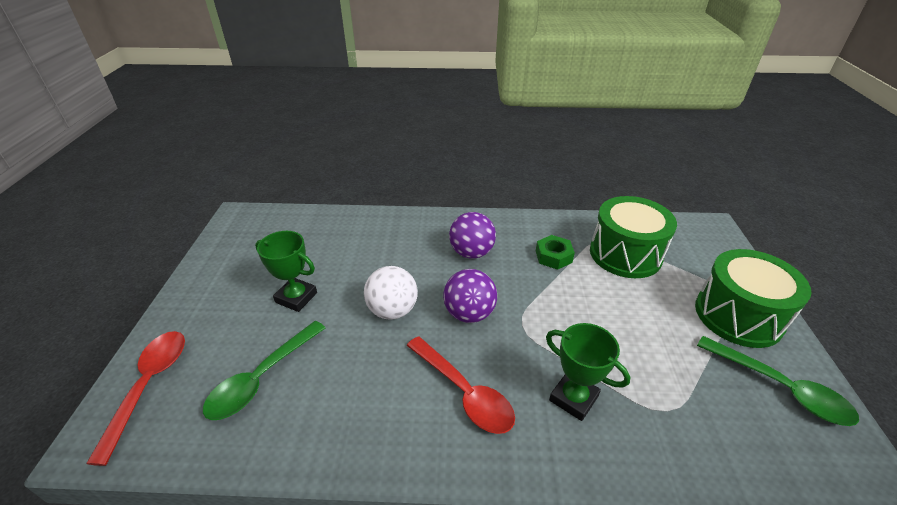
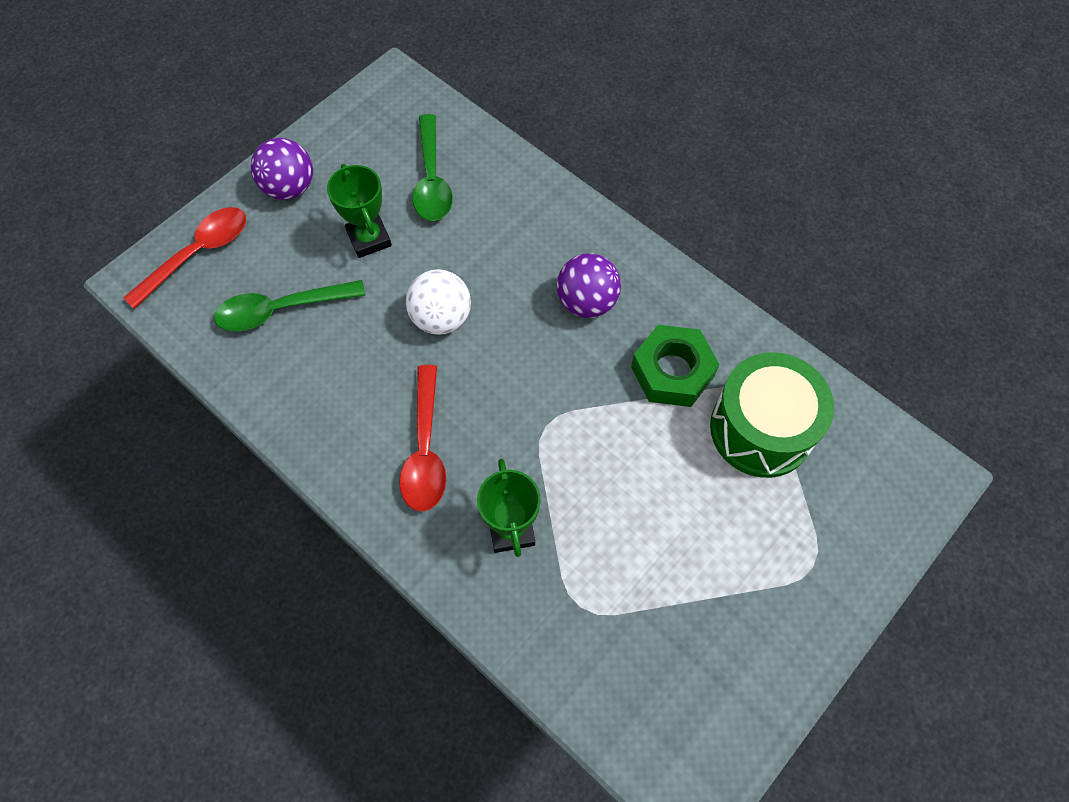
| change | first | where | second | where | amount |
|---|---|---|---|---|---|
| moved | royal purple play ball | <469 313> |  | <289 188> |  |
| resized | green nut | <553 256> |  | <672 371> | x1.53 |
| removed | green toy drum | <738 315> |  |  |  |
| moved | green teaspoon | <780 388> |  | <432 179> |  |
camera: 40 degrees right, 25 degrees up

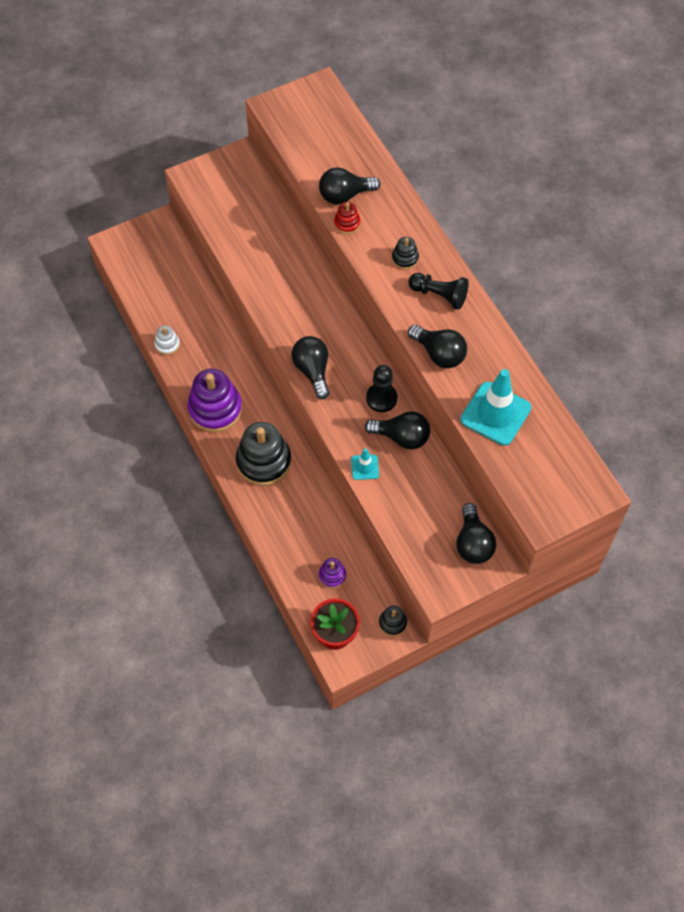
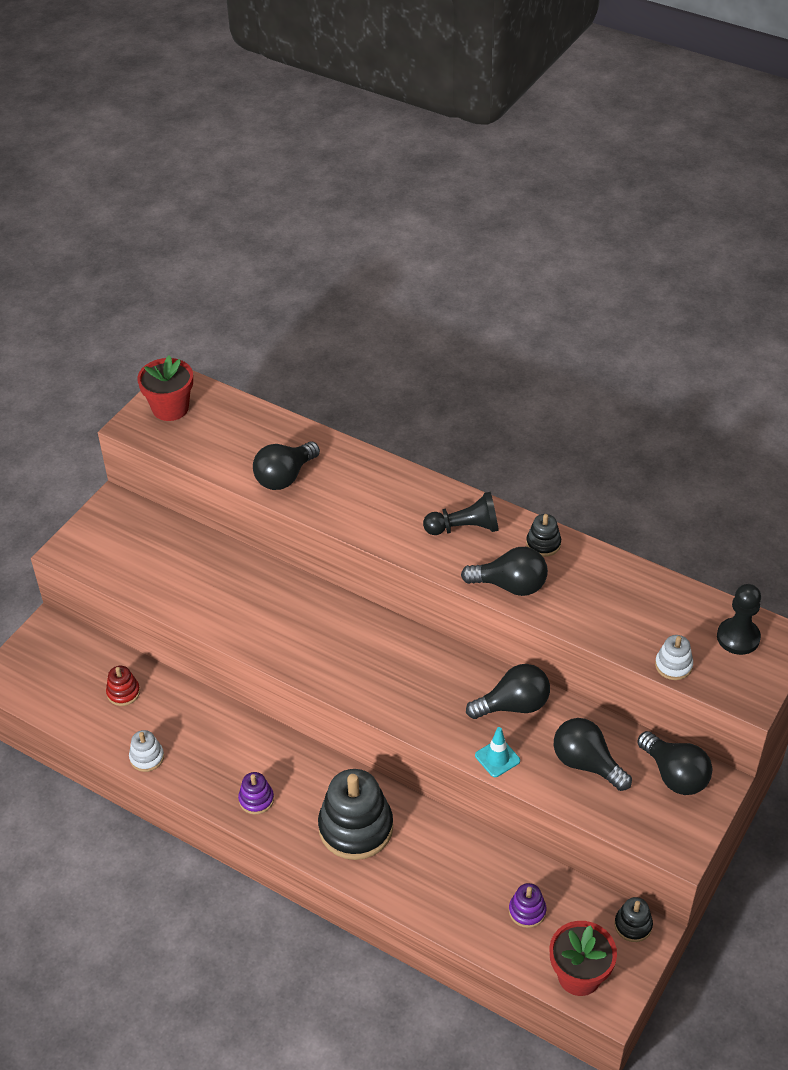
| change | first | where | second | where | amount |
|---|---|---|---|---|---|
| resized | royal purple stacking toy | <215 409> |  | <256 799> | x0.48 |
| moved | ebony lightbulb | <312 371> |  | <586 763> |  |
| moved | scarlet stacking toy | <347 223> |  | <123 692> |  |
| moved | ebony game pawn | <381 398> |  | <738 637> |  |
| moved | ebony stacking toy | <405 258> |  | <543 544> |  |
| removed | aqua traffic cone | <495 414> |  |  |  |
| added |  |  | scarlet potted plant | <170 408> |  |
| added |  |  | pure white stacking toy | <673 665> |  |
camera: 30 degrees left, 15 degrees down

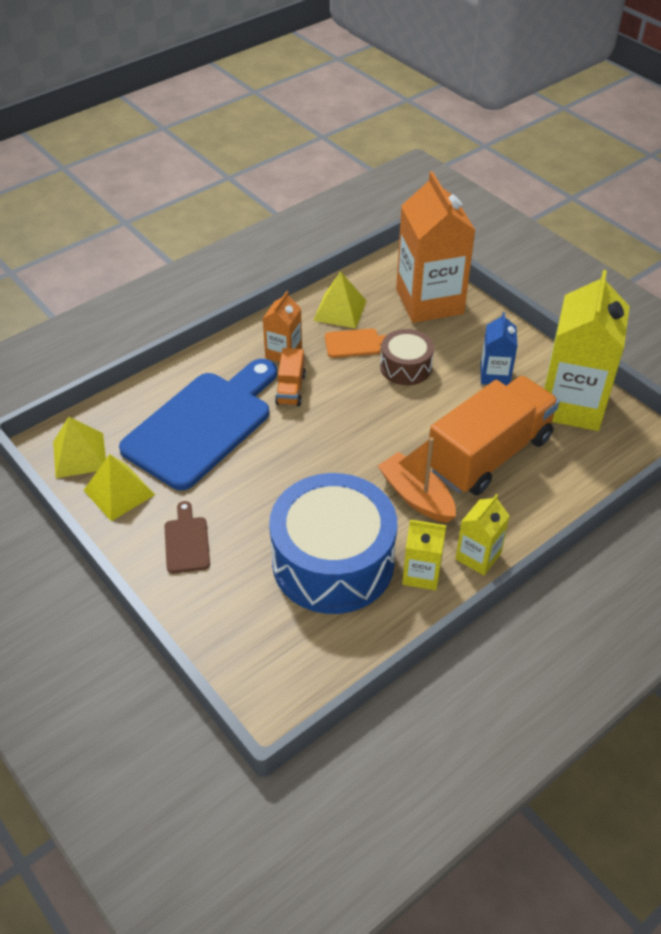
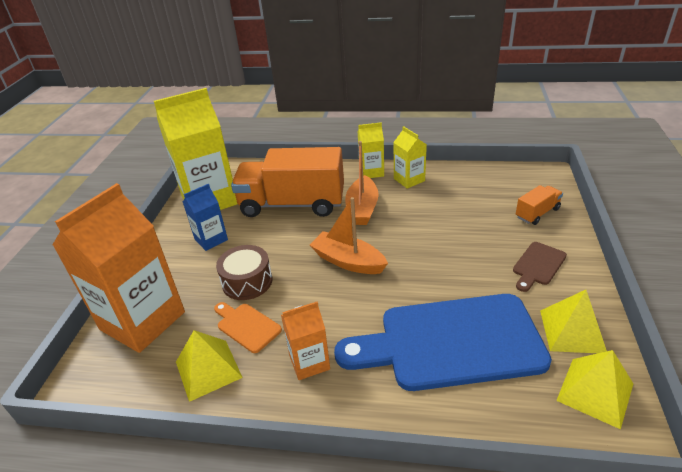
| change | first | where | second | where | amount |
|---|---|---|---|---|---|
| removed | royal blue toy drum | <333 562> |  |  |  |
| moved | orange lorry | <290 389> |  | <537 213> |  |
| added |  |  | orange toy boat | <348 261> |  |
camera: 130 degrees left, 10 degrees down

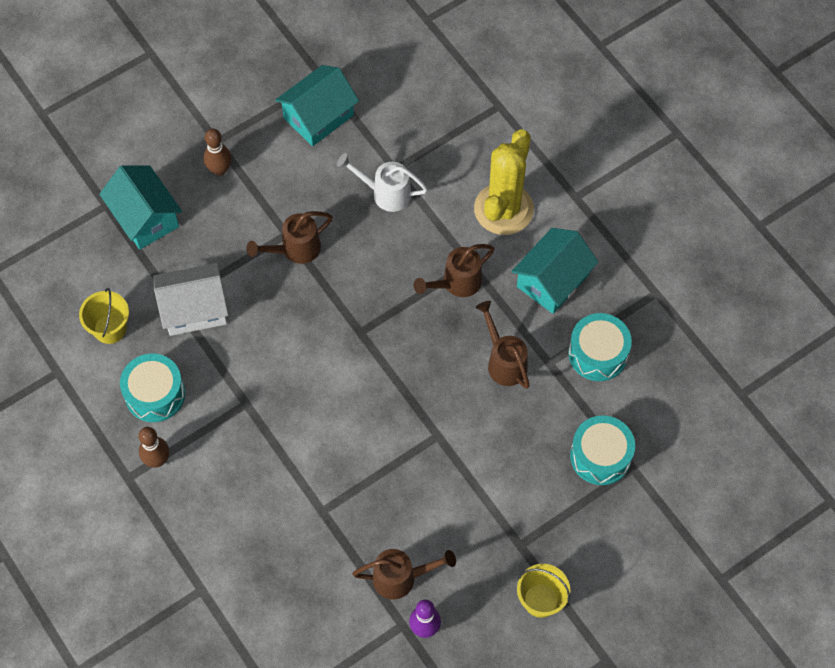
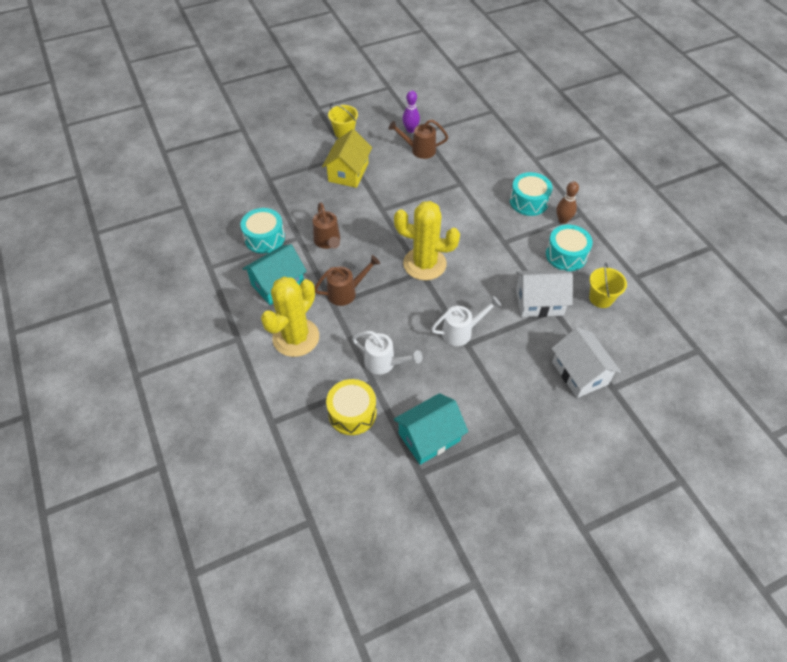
| change | first | where | second | where | amount |
|---|---|---|---|---|---|
| recoloured | aqua cottage | <145 217> | pure white cottage | <580 373> |  |
| removed | dark brown tenpin | <219 169> |  |  |  |
| recoloured | dark brown watering can | <295 249> | pure white watering can | <461 332> |  |
| moved | aqua toy drum | <600 456> |  | <528 201> |  |
| added |  |  | golden cottage | <348 172> |  |
| added |  |  | golden toy drum | <352 413> |  |
| added |  |  | golden prickly plant | <424 264> |  |
camera: 170 degrees left, 10 degrees down

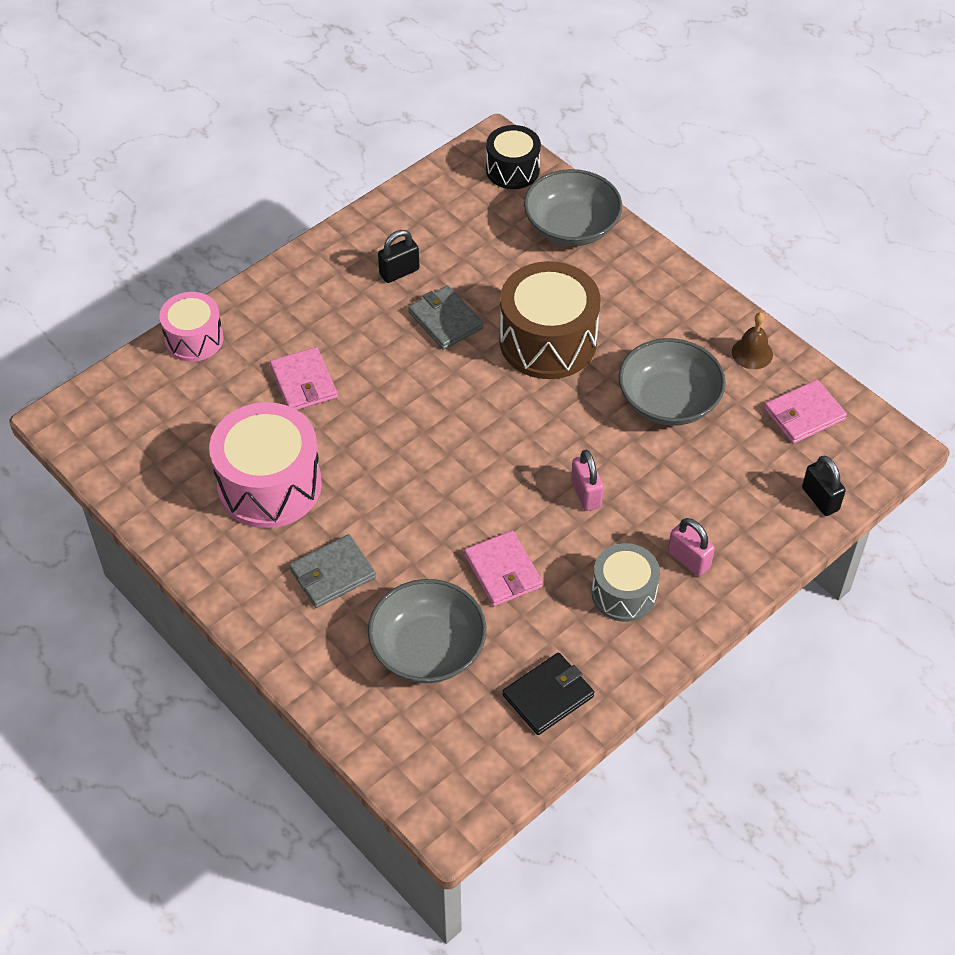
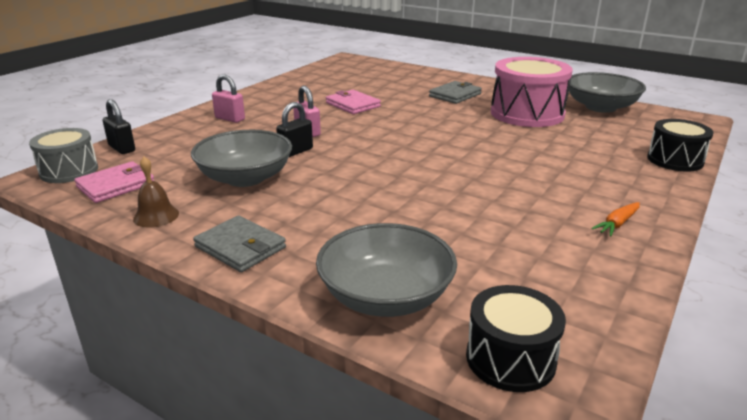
| change | first | where | second | where | amount |
|---|---|---|---|---|---|
| recoloured | rosy toy drum | <194 339> | ebony toy drum | <675 160> |  |
| removed | rosy billfold | <304 382> |  |  |  |
| moved | gray serving bowl | <428 649> |  | <600 107> |  |
| moved | ebony lock | <399 272> |  | <296 151> |  |
| moved | gray billfold | <445 320> |  | <240 247> |  |
| removed | dark brown toy drum | <548 341> |  |  |  |
| removed | ebony billfold | <548 696> |  |  |  |
| moved | gray toy drum | <624 593> |  | <69 171> |  |
| added |  |  | orange carrot | <617 224> |  |
camera: 165 degrees right, 25 degrees down

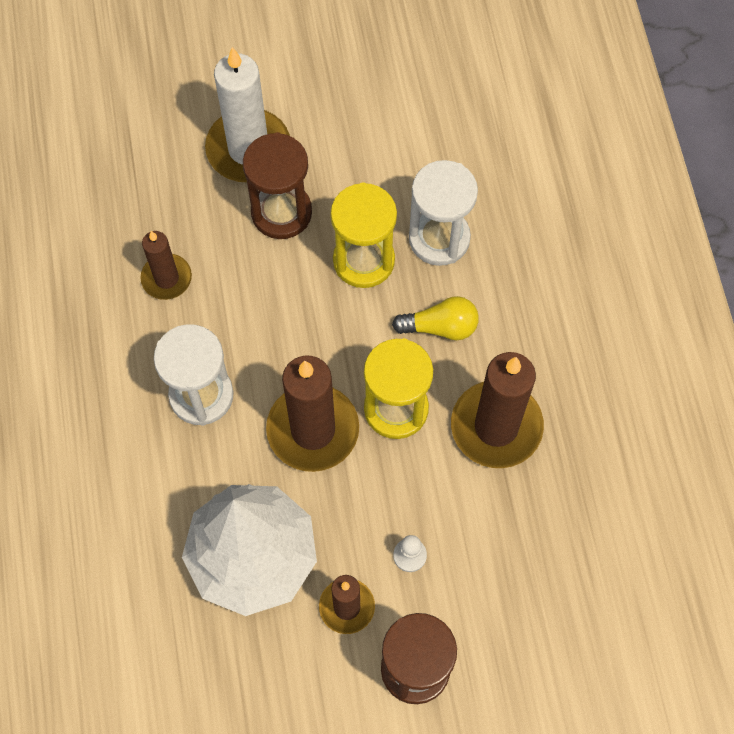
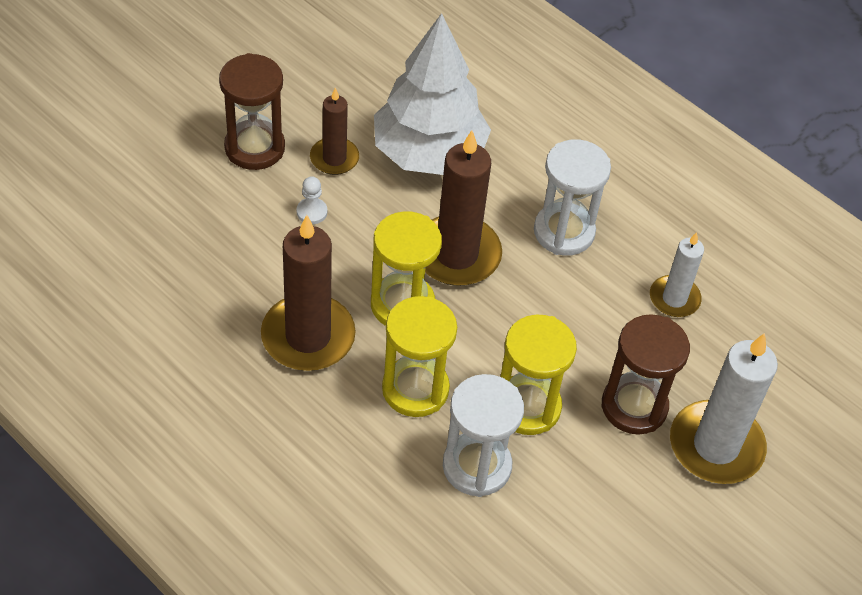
| change | first | where | second | where | amount |
|---|---|---|---|---|---|
| recoloured | dark brown wax candle | <166 278> | pure white wax candle | <674 298> |  |
| replaced | golden lightbulb | <440 327> | golden hourglass | <415 389> |  |
camera: 140 degrees right, 15 degrees down

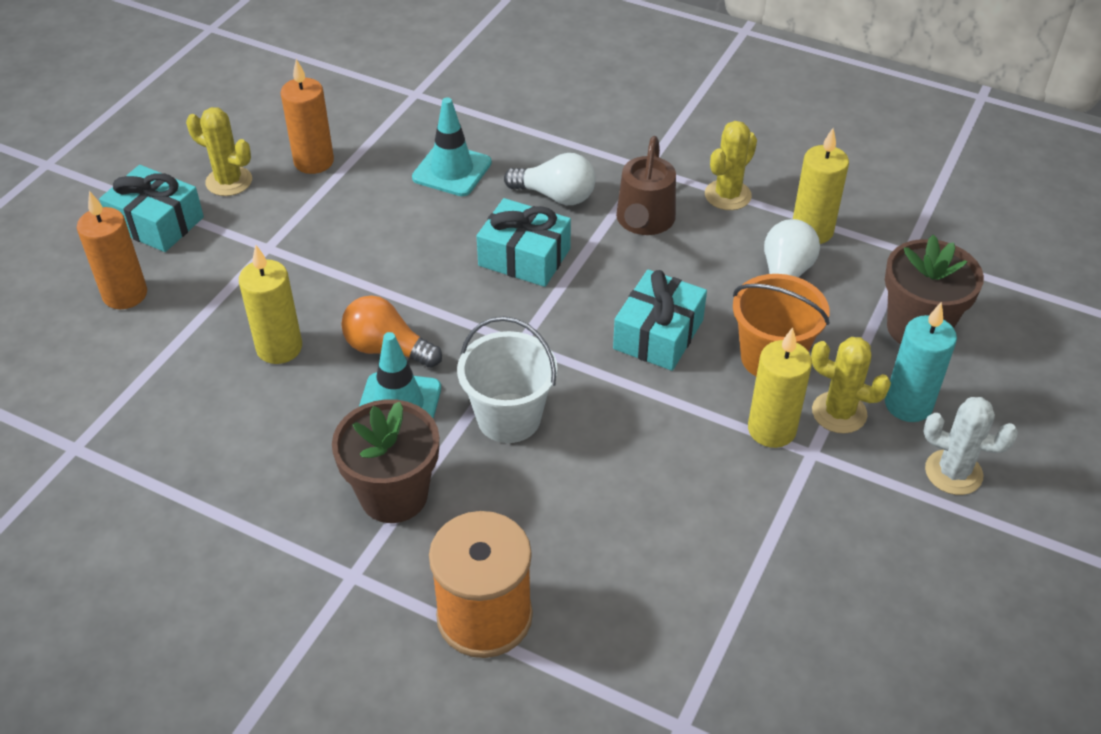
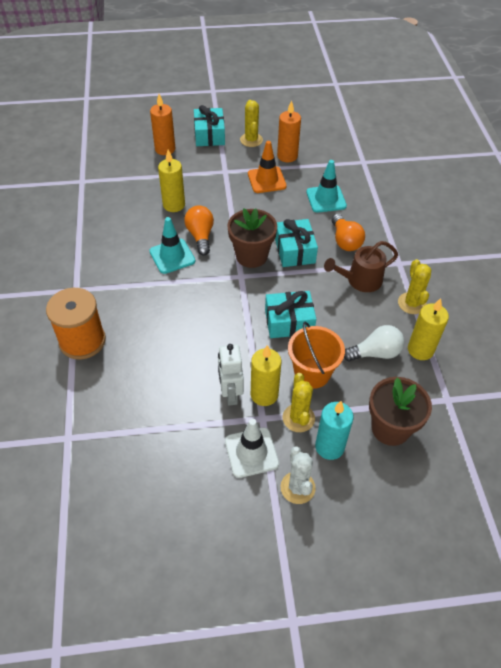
| change | first | where | second | where | amount |
|---|---|---|---|---|---|
| moved | dark brown potted plant | <394 495> |  | <251 256> |  |
| removed | pure white sand bucket | <509 418> |  |  |  |
| recoloured | pure white lightbulb | <555 196> | orange lightbulb | <345 241> |  |
| turned | golden prickly plant | <727 195> |  | <412 303> | 75 degrees clockwise |
| added |  |  | pure white robot figure | <230 393> |  |
| added |  |  | pure white traffic cone | <251 452> |  |
| added |  |  | orange traffic cone | <266 180> |  |
camera: 55 degrees right, 5 degrees up

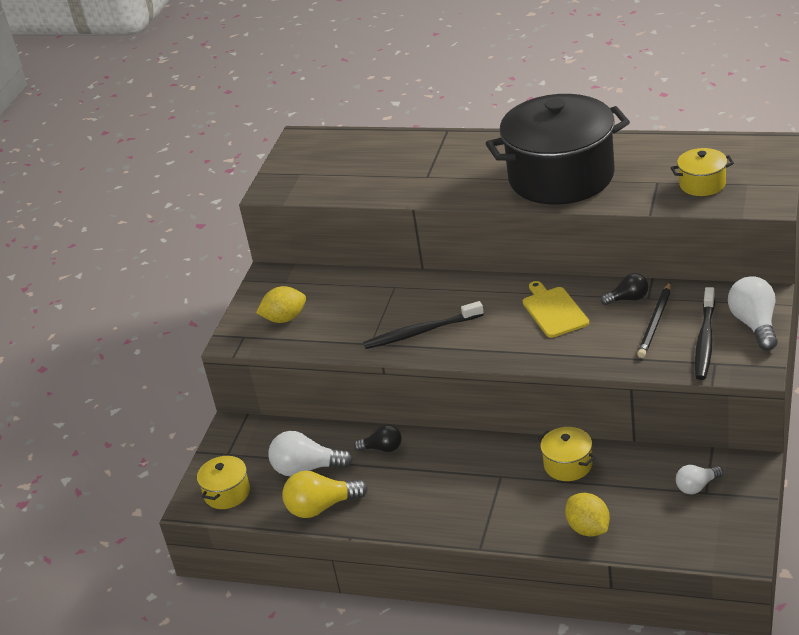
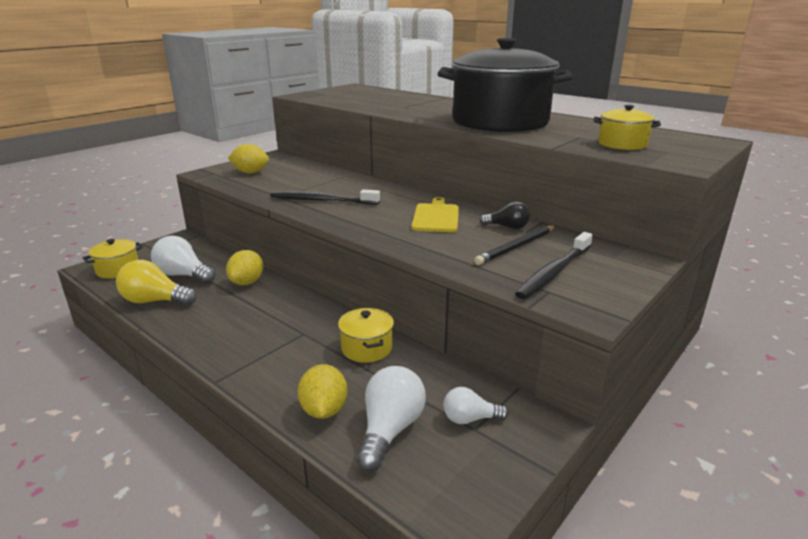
| change | first | where | second | where | amount |
|---|---|---|---|---|---|
| replaced | ebony lightbulb | <382 448> | golden lemon | <247 282> |  |
| moved | pure white lightbulb | <755 325> |  | <390 430> |  |
camera: 20 degrees right, 10 degrees down

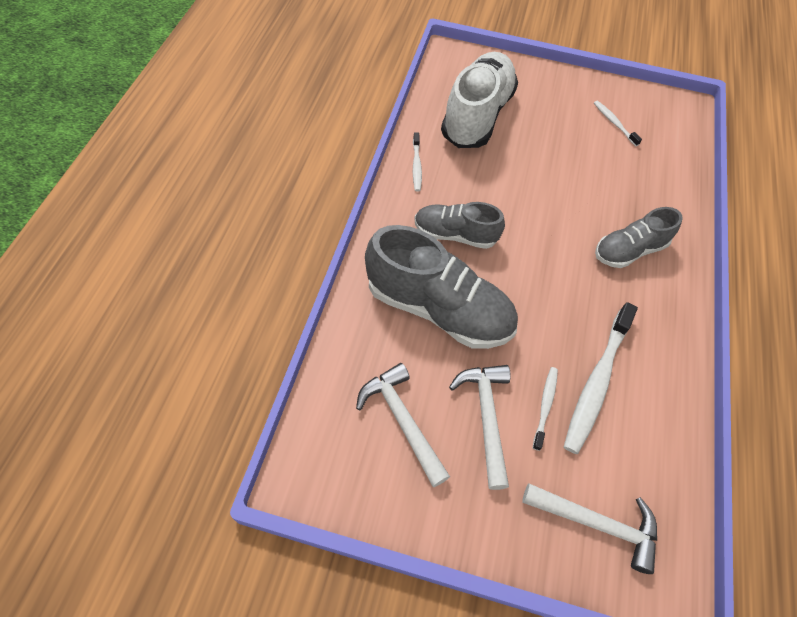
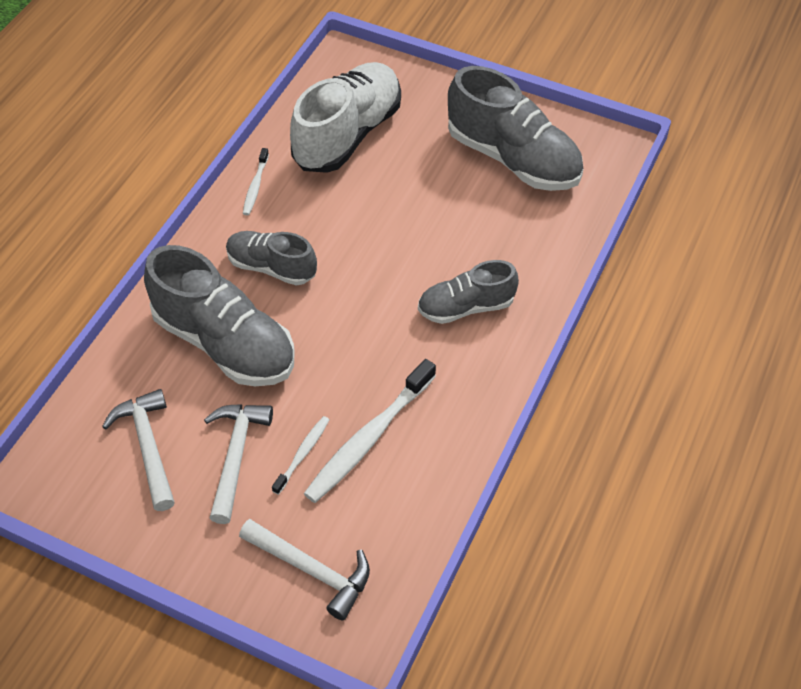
| change | first | where | second | where | amount |
|---|---|---|---|---|---|
| replaced | pure white tooth brush | <614 123> | gray shoe | <513 158> |  |
camera: 15 degrees right, 5 degrees down

